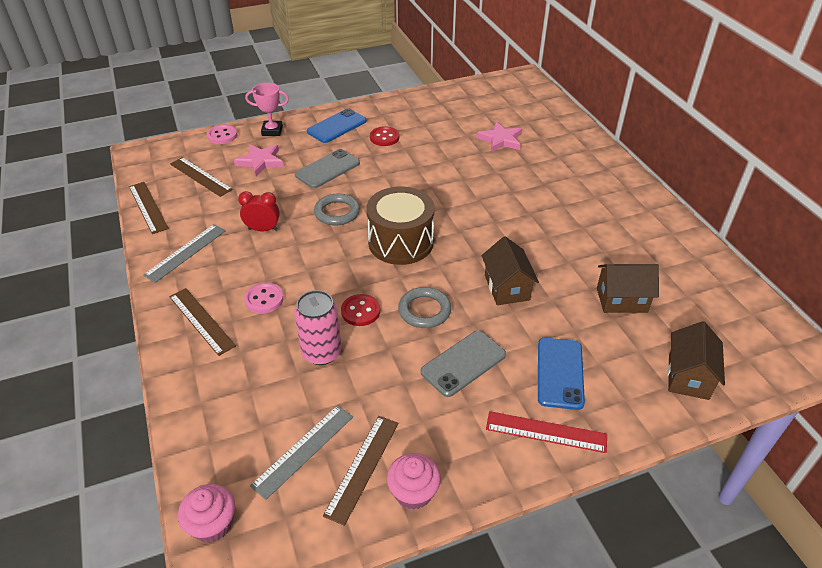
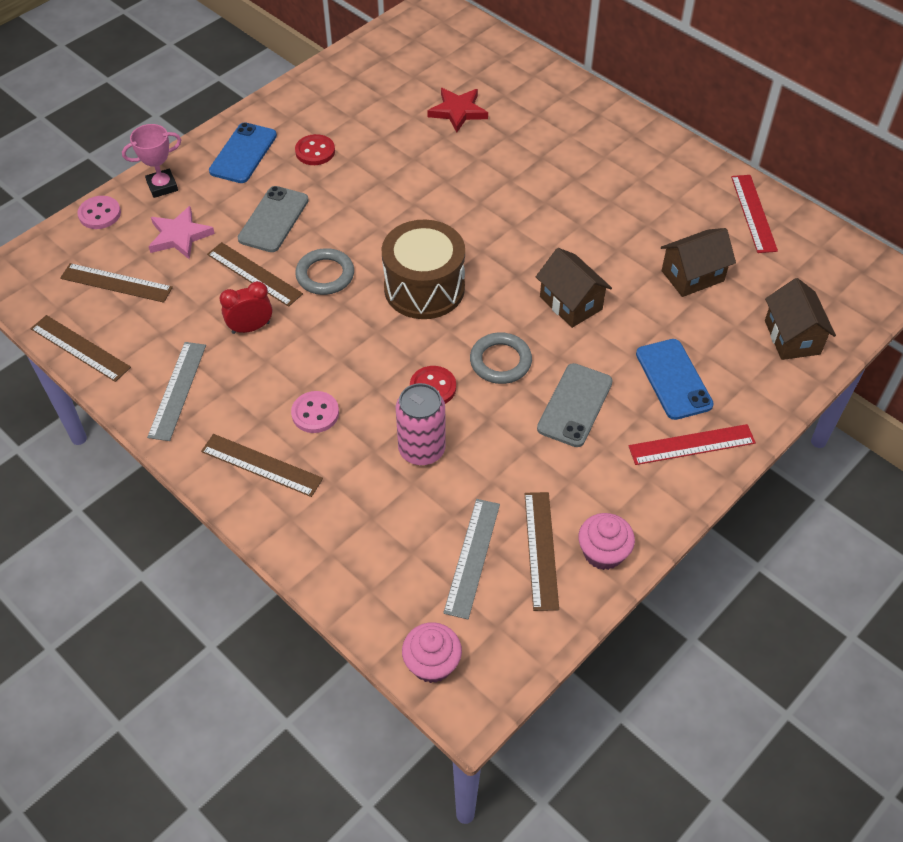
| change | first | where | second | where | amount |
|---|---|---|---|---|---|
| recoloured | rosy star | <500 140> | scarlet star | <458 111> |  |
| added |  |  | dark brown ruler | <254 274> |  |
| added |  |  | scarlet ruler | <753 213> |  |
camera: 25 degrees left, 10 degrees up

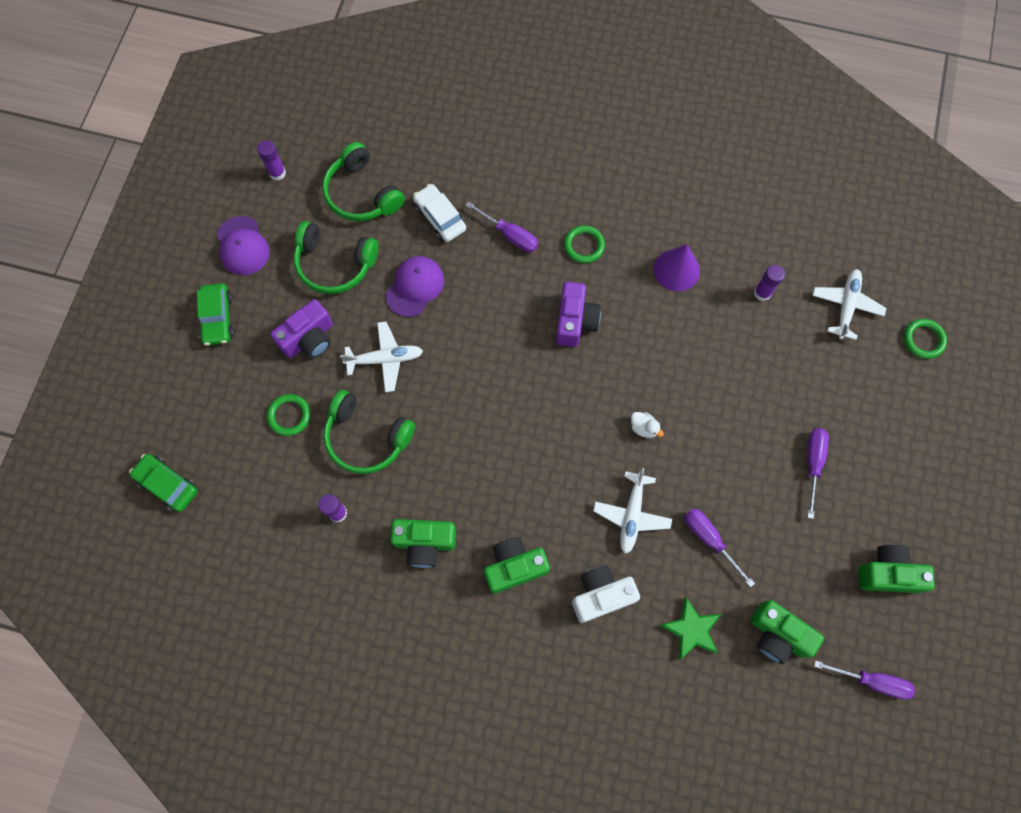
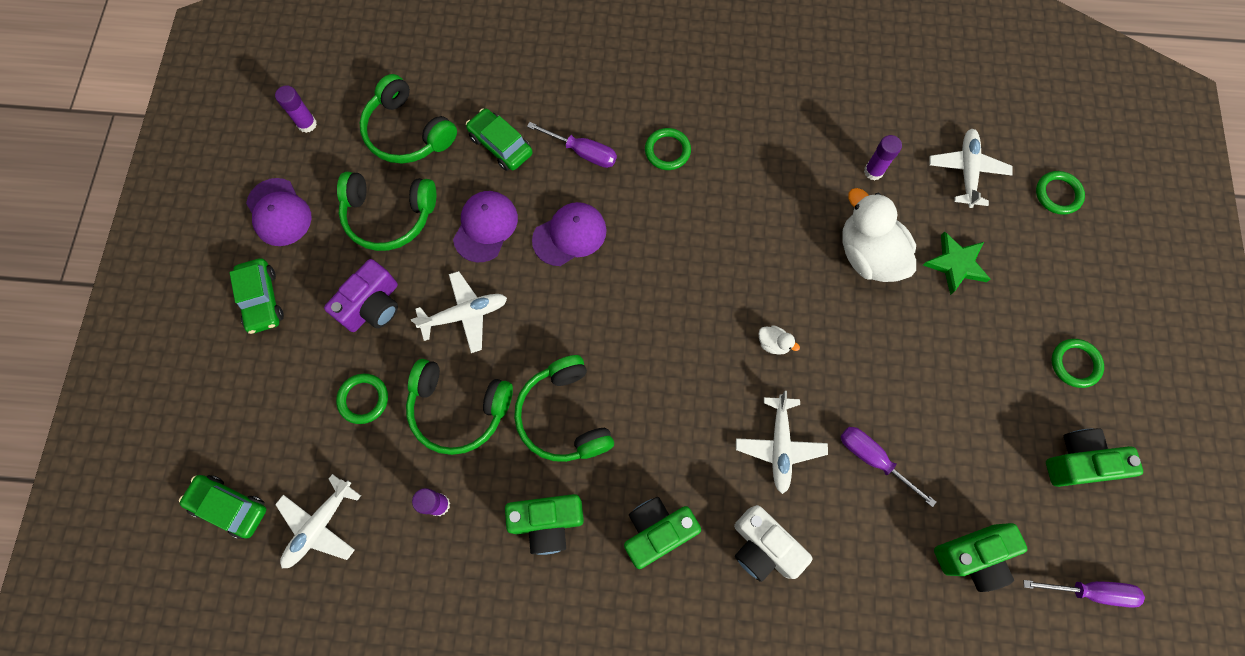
| change | first | where | second | where | amount |
|---|---|---|---|---|---|
| recoloured | pure white car | <440 217> | green car | <500 145> |  |
| removed | royal purple photo camera | <575 321> |  |  |  |
| turned | pure white photo camera | <601 595> |  | <763 547> | 105 degrees counterclockwise |
| removed | royal purple cone shape | <676 270> |  |  |  |
| moved | green star | <691 629> |  | <956 264> |  |
| turned | green photo camera | <777 635> |  | <973 556> | 45 degrees counterclockwise |
| removed | royal purple screwdriver | <812 463> |  |  |  |
| added |  |  | pure white plane | <319 525> |  |
| added |  |  | green headset | <563 416> |  |
| added |  |  | royal purple baseball cap | <569 235> |  |
| added |  |  | pure white duck | <868 254> |  |
| added |  |  | green hoop | <1075 364> |  |
camera: 10 degrees left, 0 degrees up

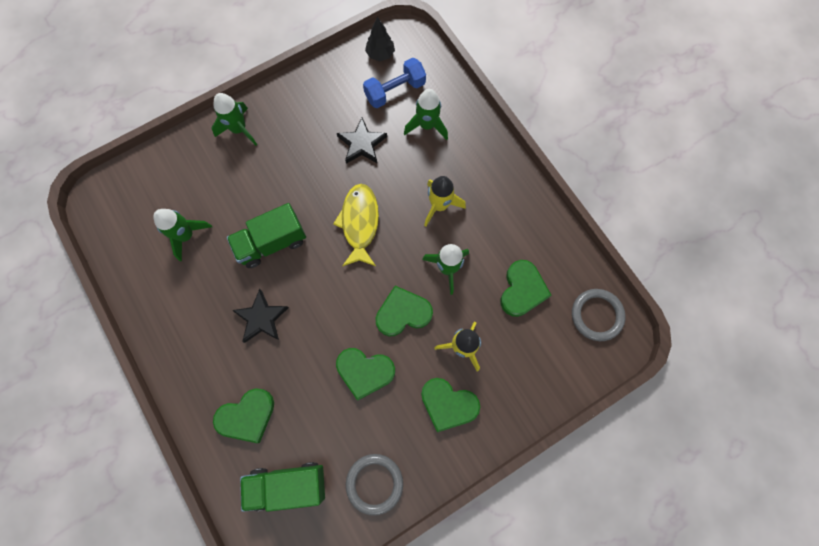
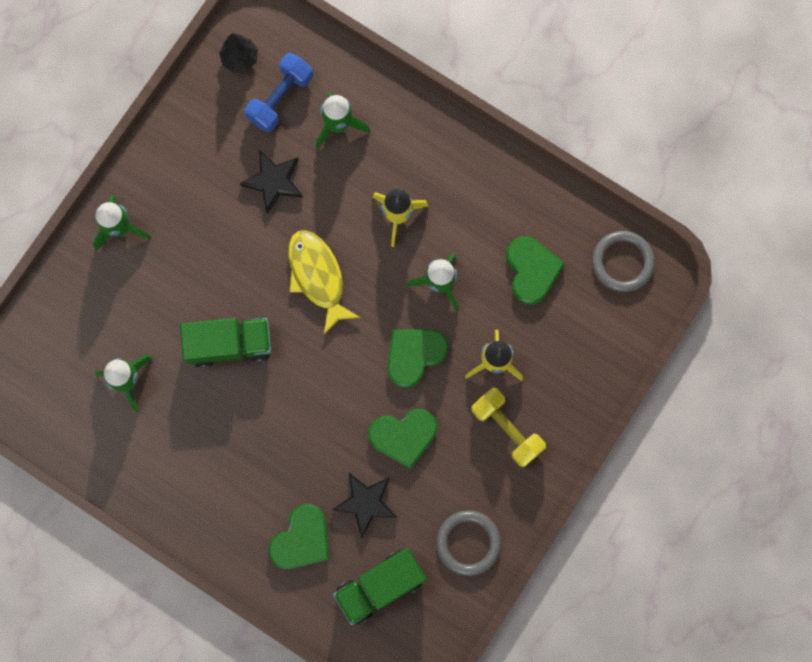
| change | first | where | second | where | amount |
|---|---|---|---|---|---|
| turned | green lorry | <272 243> |  | <230 344> | 135 degrees counterclockwise |
| moved | ebony star | <261 318> |  | <366 503> |  |
| replaced | green heart shape | <448 404> | golden free weight | <507 429> |  |
camera: 25 degrees left, 5 degrees up

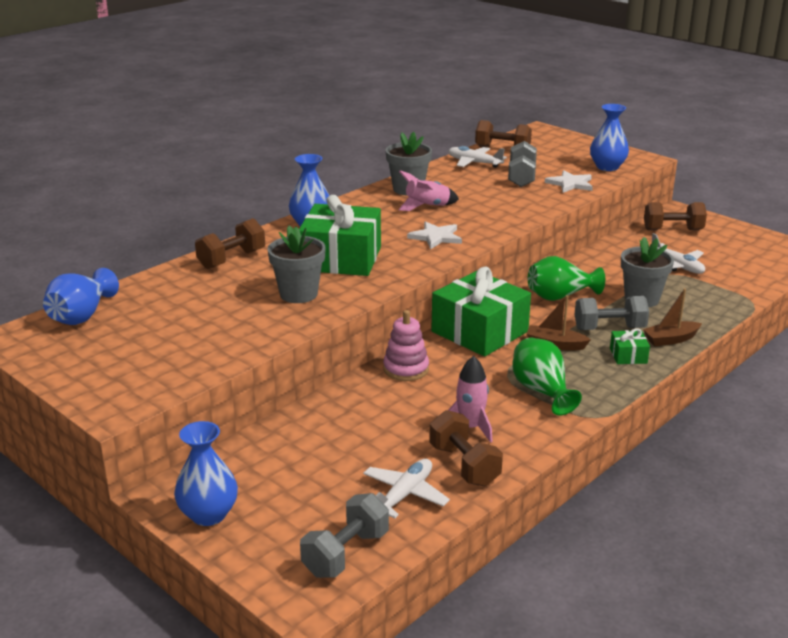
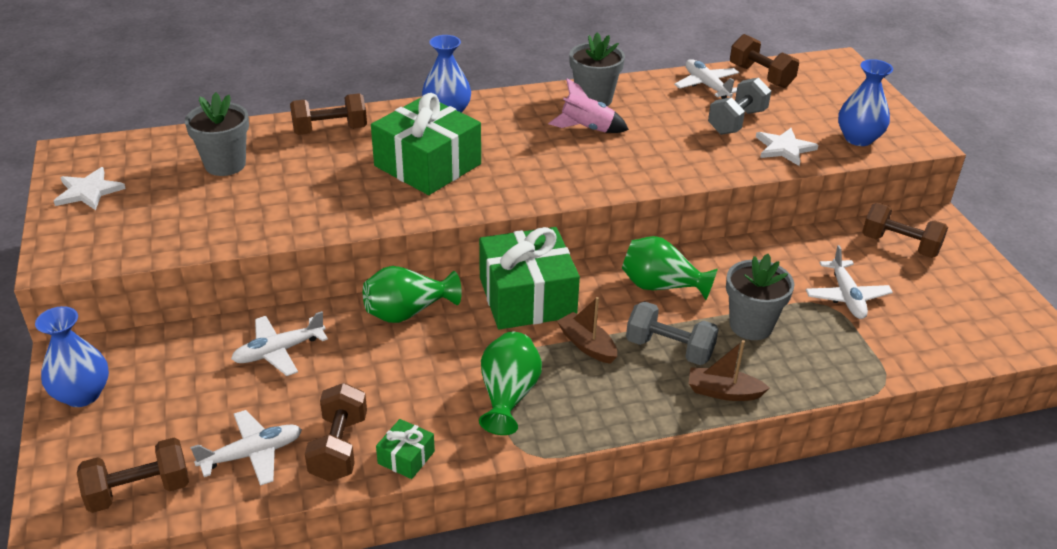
| change | first | where | second | where | amount |
|---|---|---|---|---|---|
| removed | royal blue tall vase | <81 316> |  |  |  |
| moved | gray potted plant | <298 294> |  | <225 164> |  |
| recoloured | gray free weight | <346 553> | dark brown free weight | <139 491> |  |
| replaced | rosy stacking toy | <406 369> | green tall vase | <407 312> |  |
| moved | pure white star | <436 237> |  | <88 191> |  |
| removed | rosy rocket | <470 427> |  |  |  |
| moved | green present | <628 355> |  | <406 457> |  |
| added |  |  | pure white plane | <278 351> |  |
camera: 30 degrees right, 10 degrees up

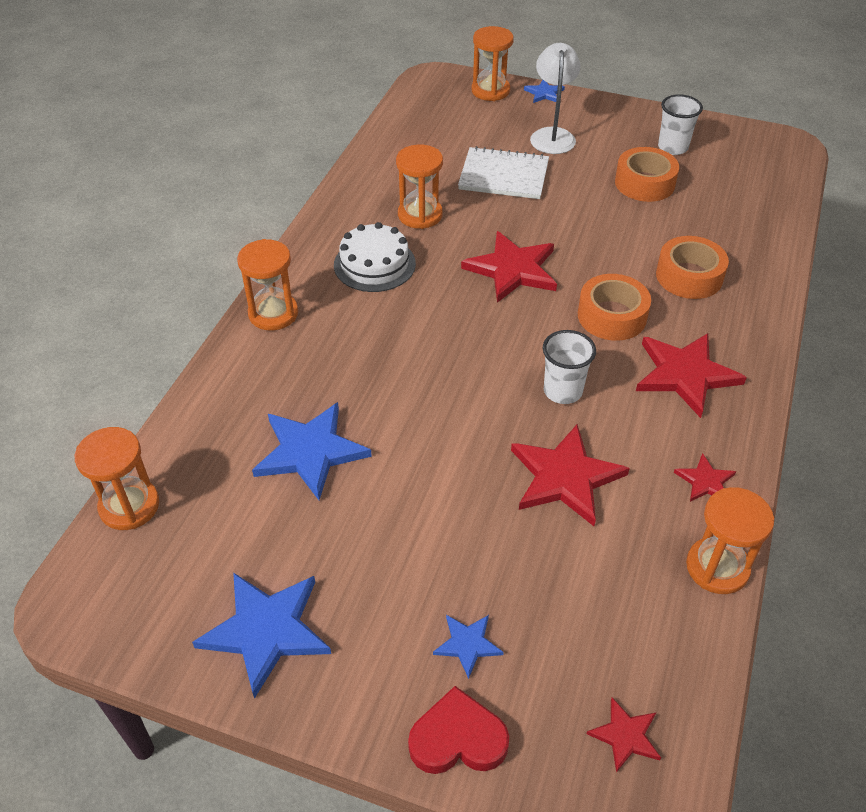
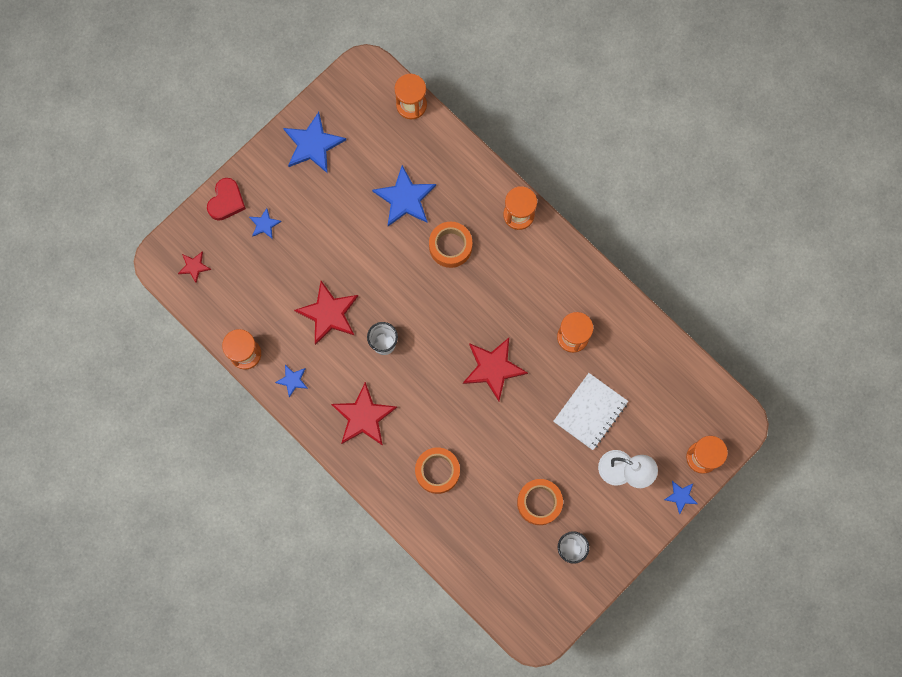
| change | first | where | second | where | amount |
|---|---|---|---|---|---|
| removed | pure white layer cake | <374 264> |  |  |  |
| moved | orange roll of tape | <612 316> |  | <450 246> |  |
| recoloured | scarlet star | <705 481> | royal blue star | <292 380> |  |
camera: 115 degrees right, 30 degrees up

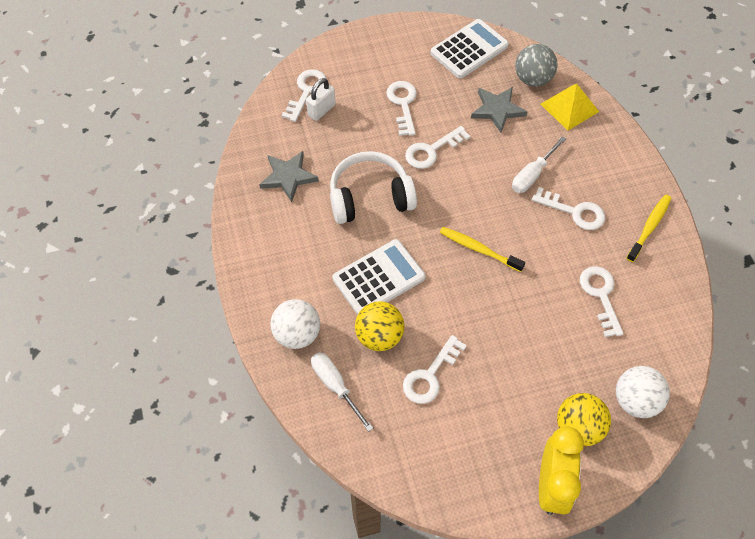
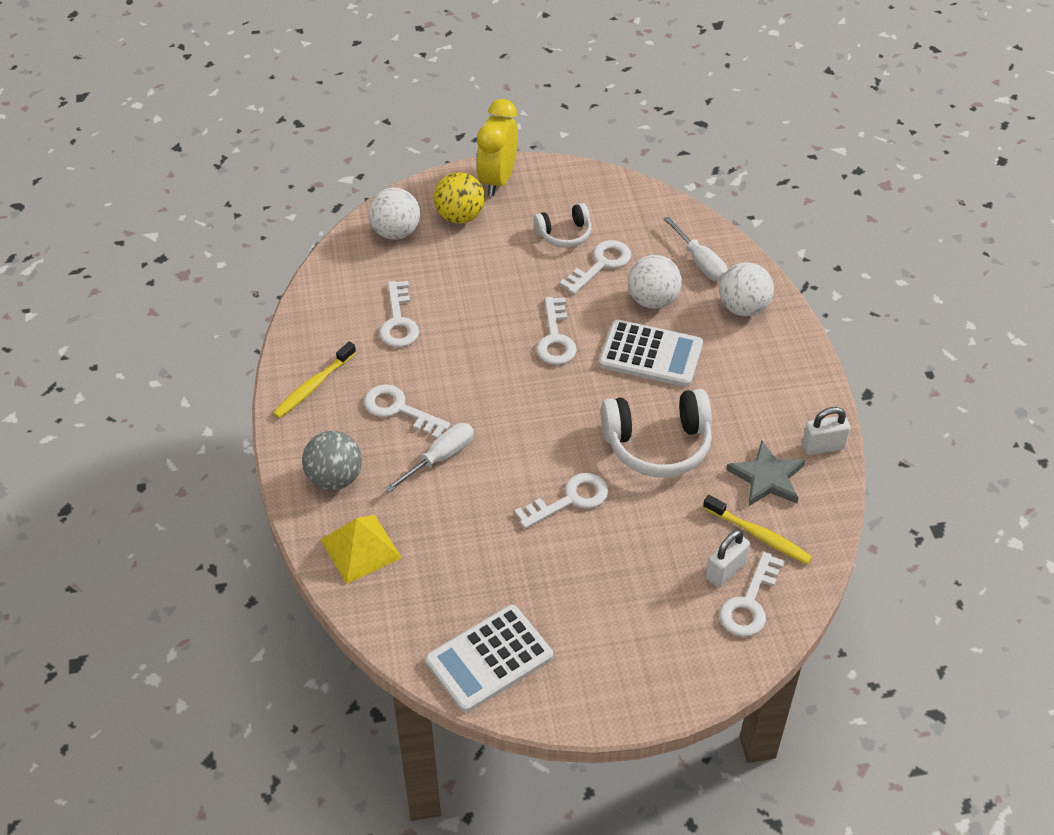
| change | first | where | second | where | amount |
|---|---|---|---|---|---|
| turned | pure white calculator | <379 278> |  | <650 354> | 135 degrees counterclockwise |
| recoloured | golden play ball | <379 336> | pure white play ball | <652 300> |  |
| moved | pure white door key | <403 104> |  | <555 338> |  |
| moved | golden tooth brush | <478 249> |  | <759 535> |  |
| removed | gray star | <497 110> |  |  |  |
| moved | gray play ball | <533 79> |  | <335 478> |  |
| added |  |  | pure white headset | <564 234> |  |
| added |  |  | pure white lock | <823 446> |  |
camera: 175 degrees left, 10 degrees down

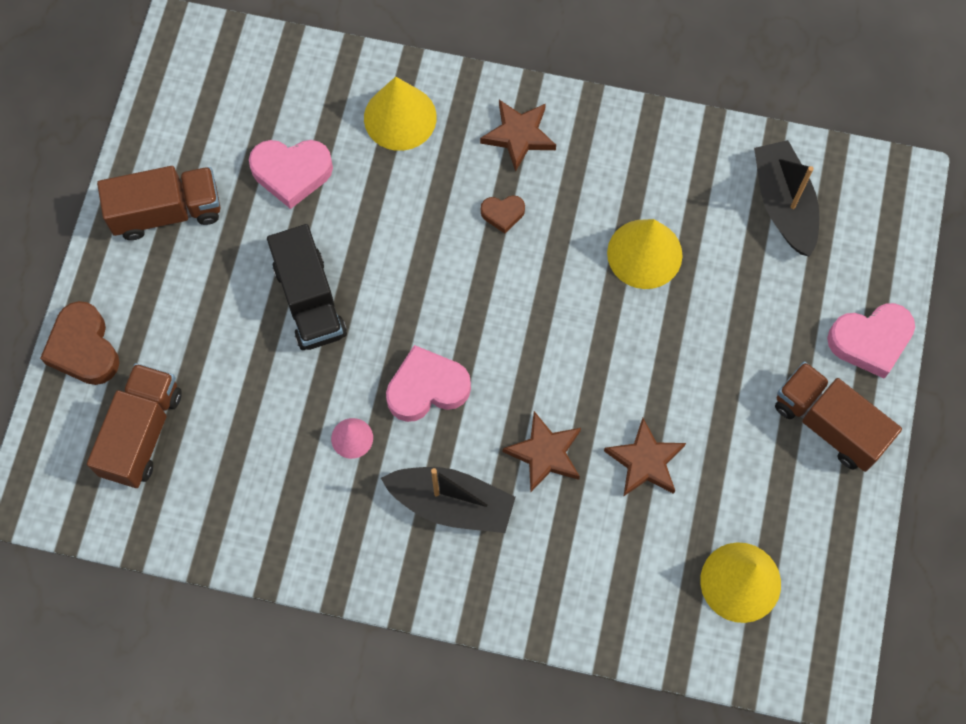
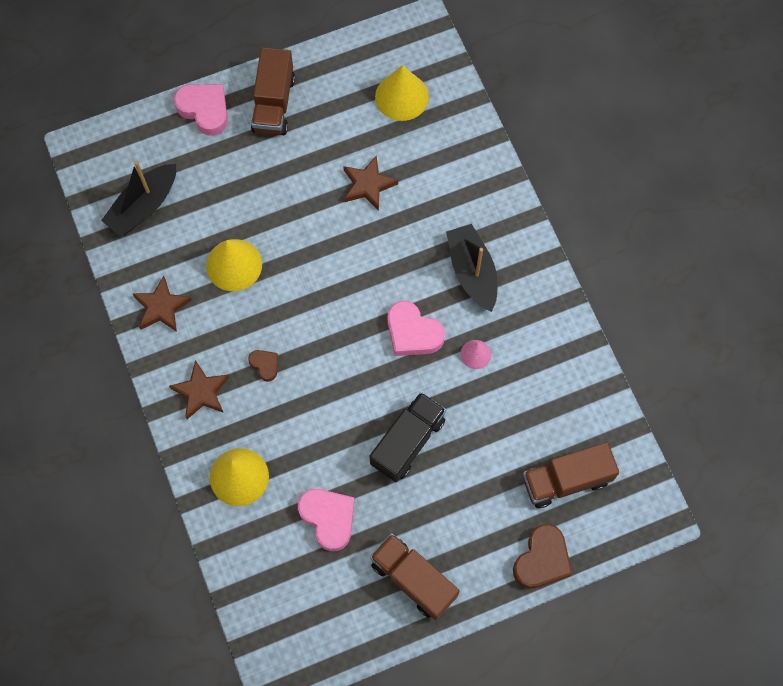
| change | first | where | second | where | amount |
|---|---|---|---|---|---|
| moved | dark brown star | <545 453> |  | <161 307> |  |
camera: 125 degrees left, 0 degrees up

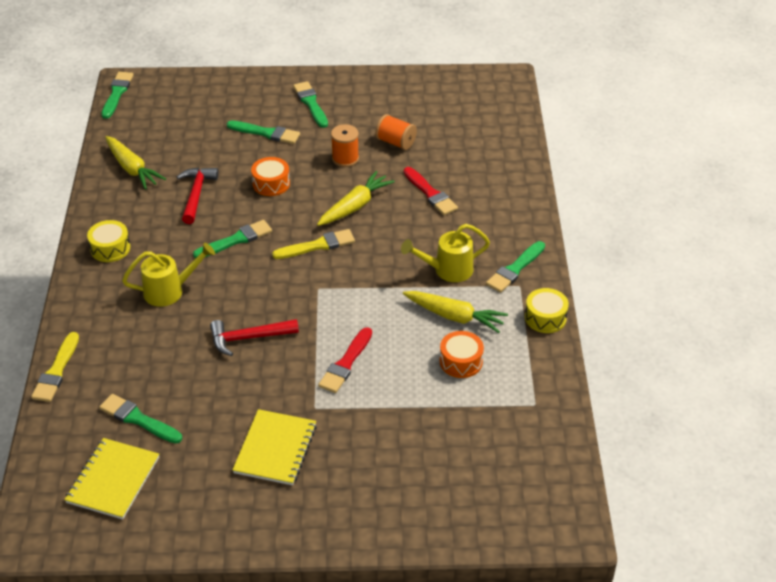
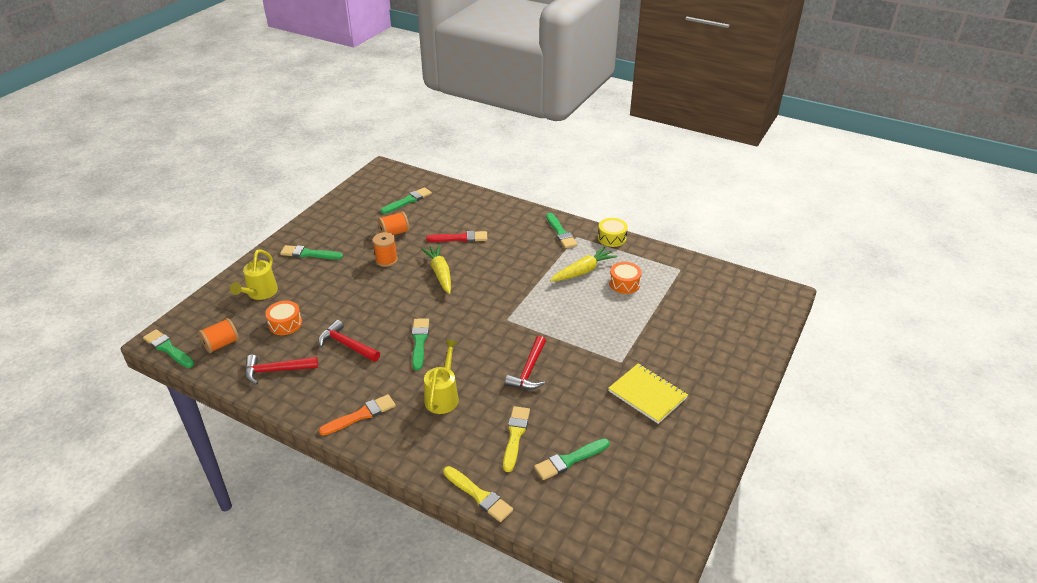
| change | first | where | second | where | amount |
|---|---|---|---|---|---|
| removed | golden notebook | <113 480> |  |  |  |
| replaced | golden toy drum | <110 248> | orange brush | <361 415> |  |
| replaced | golden carrot | <132 169> | scarlet claw hammer | <276 370> |  |
| moved | green brush | <266 133> |  | <408 201> |  |
| moved | orange toy drum | <271 184> |  | <285 324> |  |
| moved | golden brush | <317 245> |  | <515 435> |  |
| removed | scarlet brush | <346 363> |  |  |  |
| moved | golden watering can | <447 270> |  | <260 293> |  |
| added |  |  | orange reel of thread | <221 344> |  |
camera: 60 degrees left, 5 degrees down

